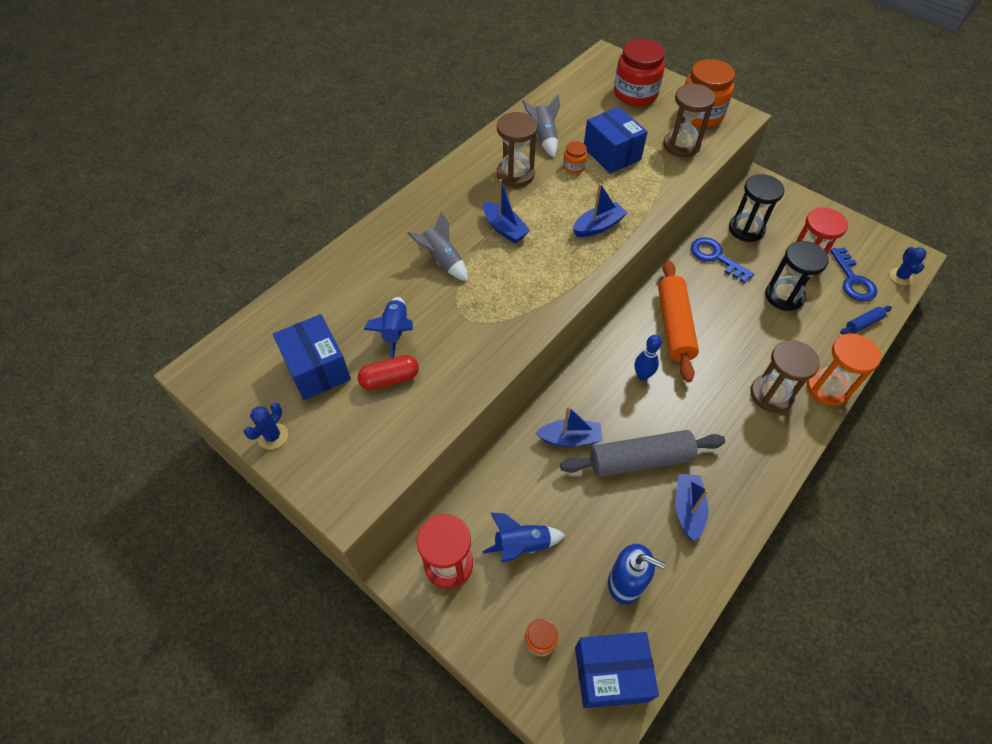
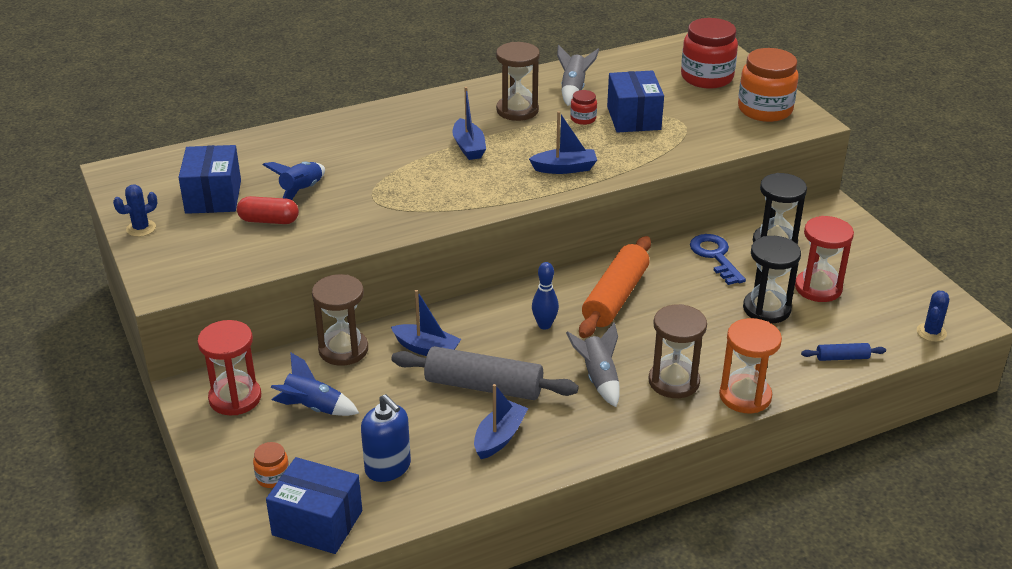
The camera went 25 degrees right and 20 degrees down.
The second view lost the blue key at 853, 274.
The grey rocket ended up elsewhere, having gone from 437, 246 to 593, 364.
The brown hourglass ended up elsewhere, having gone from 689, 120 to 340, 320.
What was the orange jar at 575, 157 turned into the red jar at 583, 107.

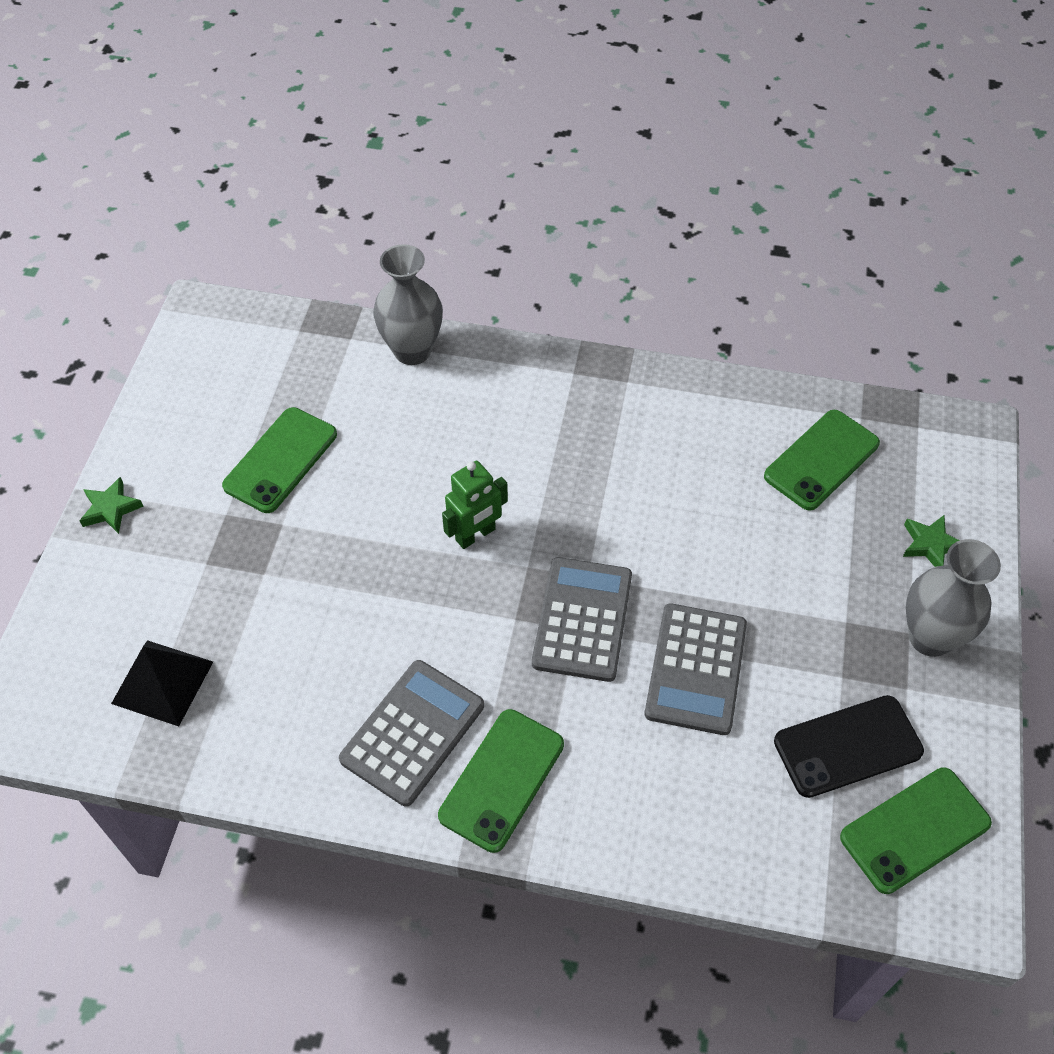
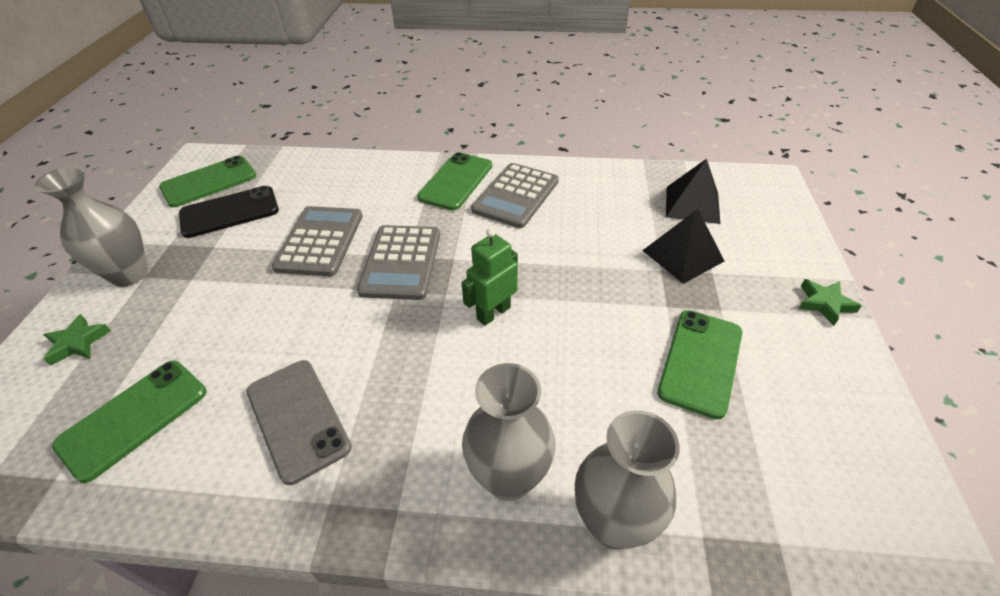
The camera went 175 degrees right and 10 degrees down.
The second view gained the grey phone at 299, 422.
The second view gained the grey vase at 508, 432.
The second view gained the black pyramid at 683, 246.

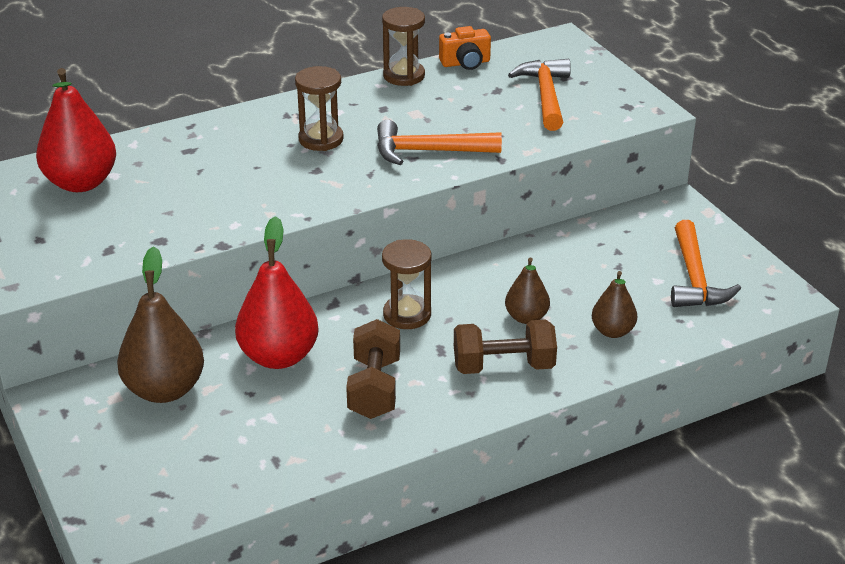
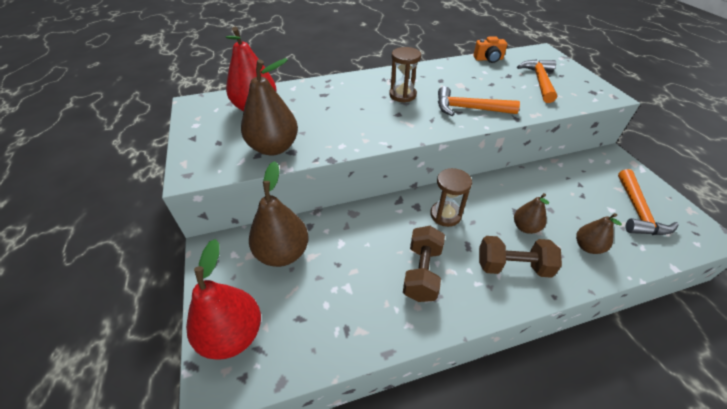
The camera went 10 degrees right and 10 degrees up.
The second view lost the brown hourglass at 403, 46.
The second view gained the brown pear at 269, 106.
The red pear ended up elsewhere, having gone from 277, 292 to 223, 299.

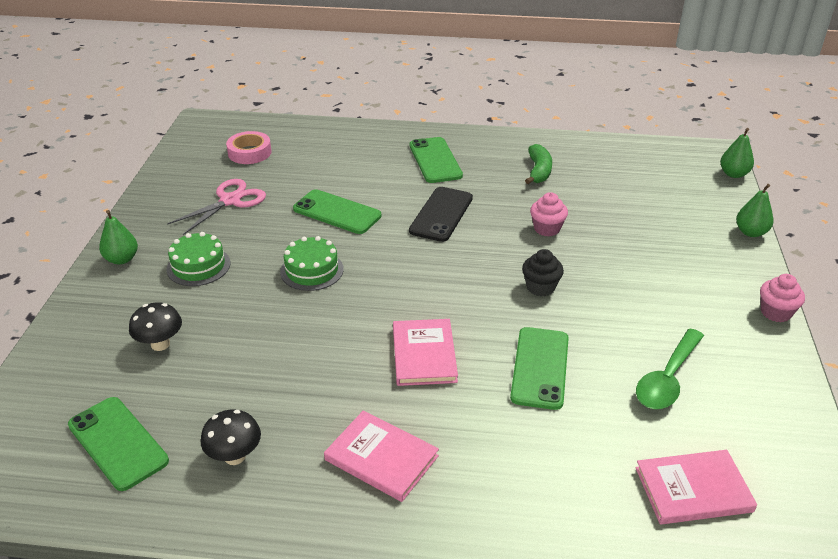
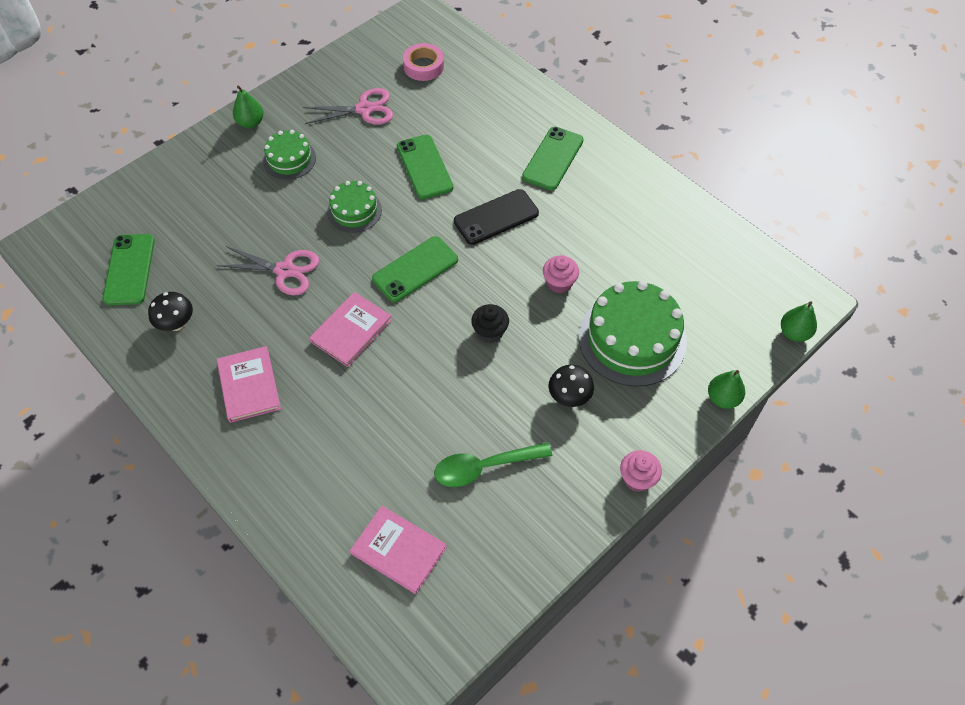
The camera went 40 degrees right and 20 degrees up.
The second view lost the green banana at 538, 164.
The second view gained the pink scissors at 268, 270.
The second view gained the green cake at 633, 334.
The black mushroom ended up elsewhere, having gone from 155, 326 to 571, 386.
The green phone ended up elsewhere, having gone from 539, 368 to 415, 269.

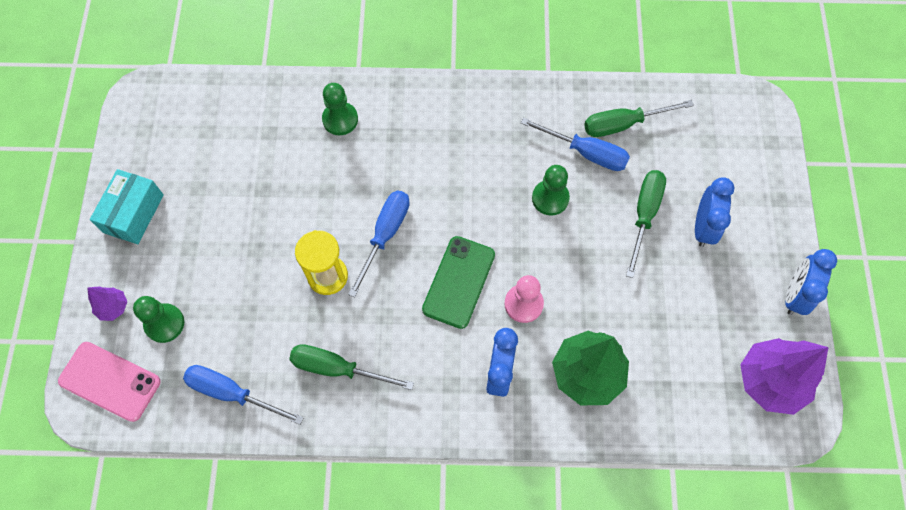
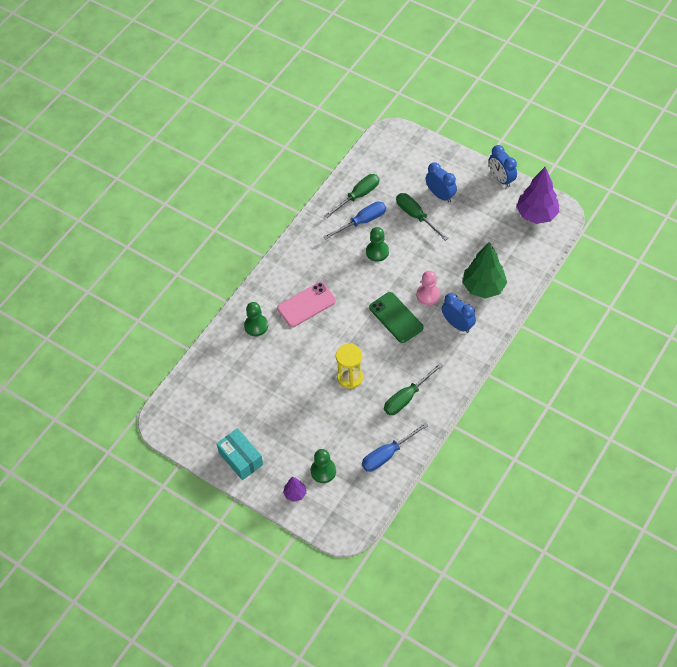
The camera went 55 degrees left and 10 degrees down.
The second view lost the blue screwdriver at 379, 244.
The pink phone ended up elsewhere, having gone from 109, 382 to 306, 304.
The green screwdriver at 639, 118 ended up facing another way, 150 degrees counterclockwise from before.

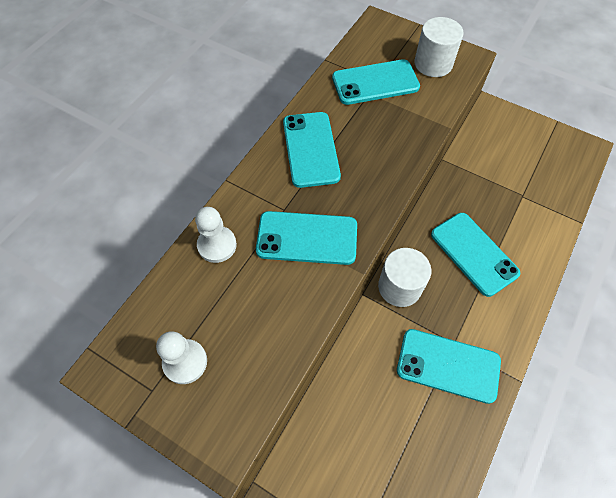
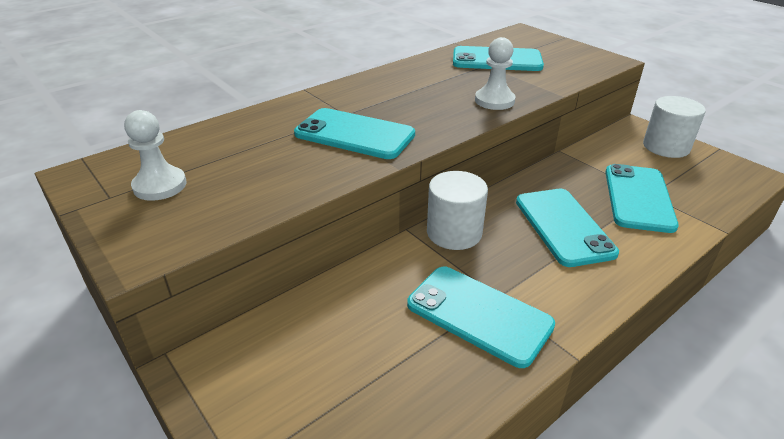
The camera went 20 degrees right and 25 degrees down.
The white pawn ended up elsewhere, having gone from 216, 235 to 495, 73.
The turquoise phone ended up elsewhere, having gone from 312, 150 to 642, 198.
The white cylinder ended up elsewhere, having gone from 439, 47 to 674, 127.

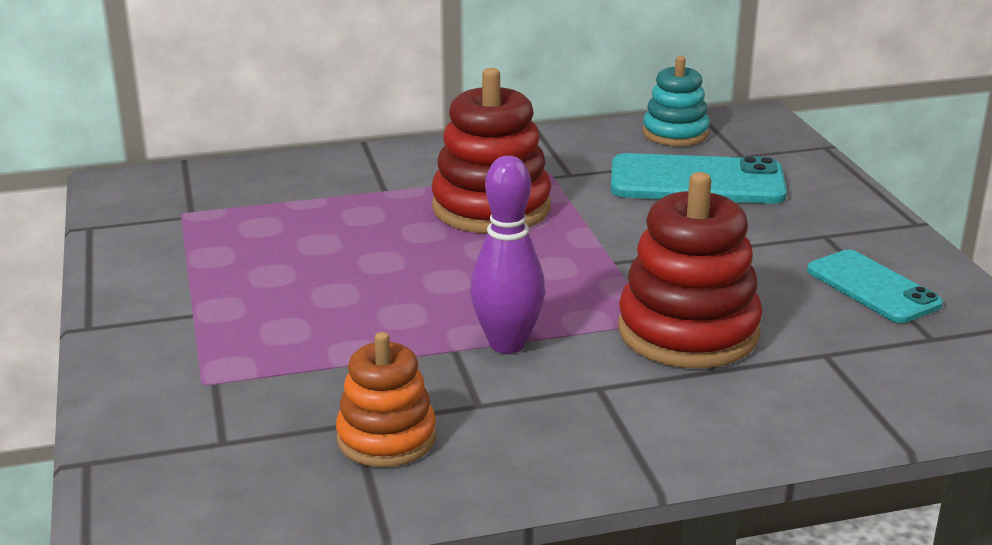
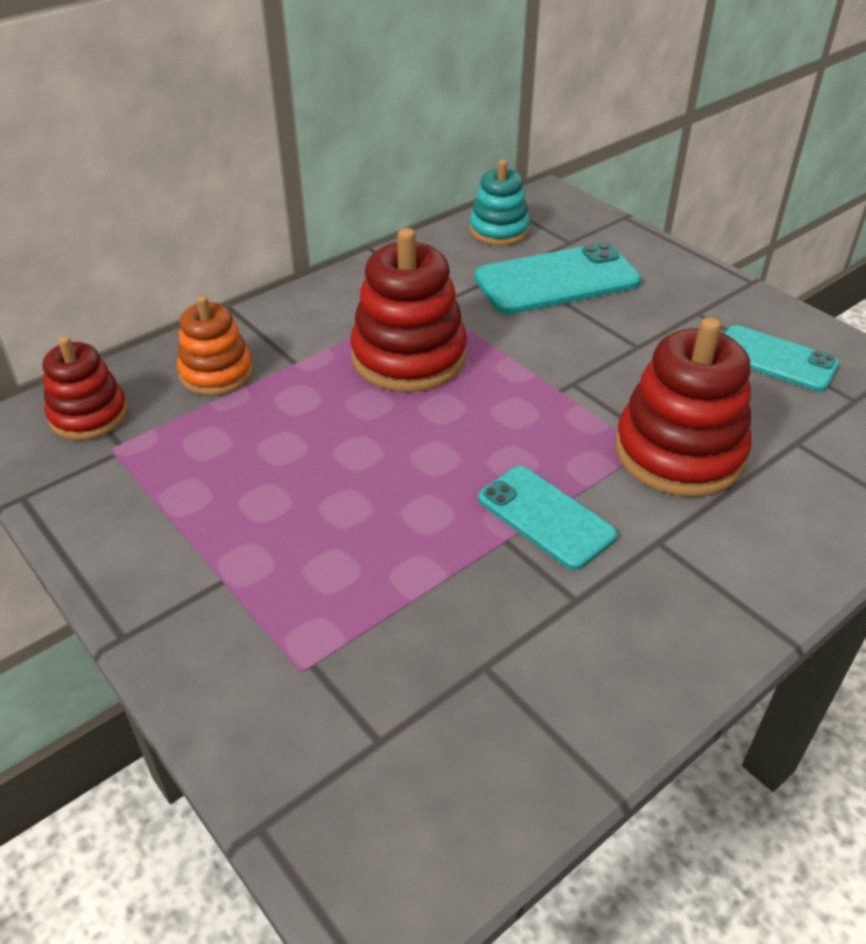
The camera went 25 degrees left and 15 degrees up.
The second view gained the red stacking toy at 85, 388.
The orange stacking toy ended up elsewhere, having gone from 386, 399 to 215, 346.
Where the purple bowling pin stood at 507, 255, the turquoise phone came to stand at 547, 518.

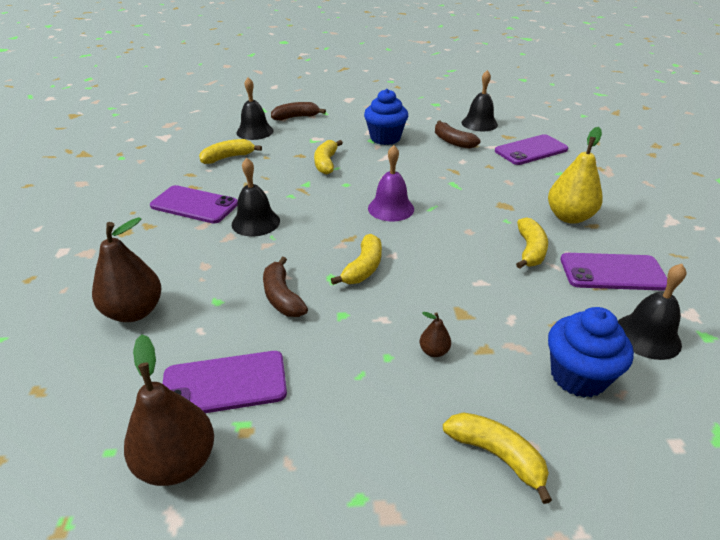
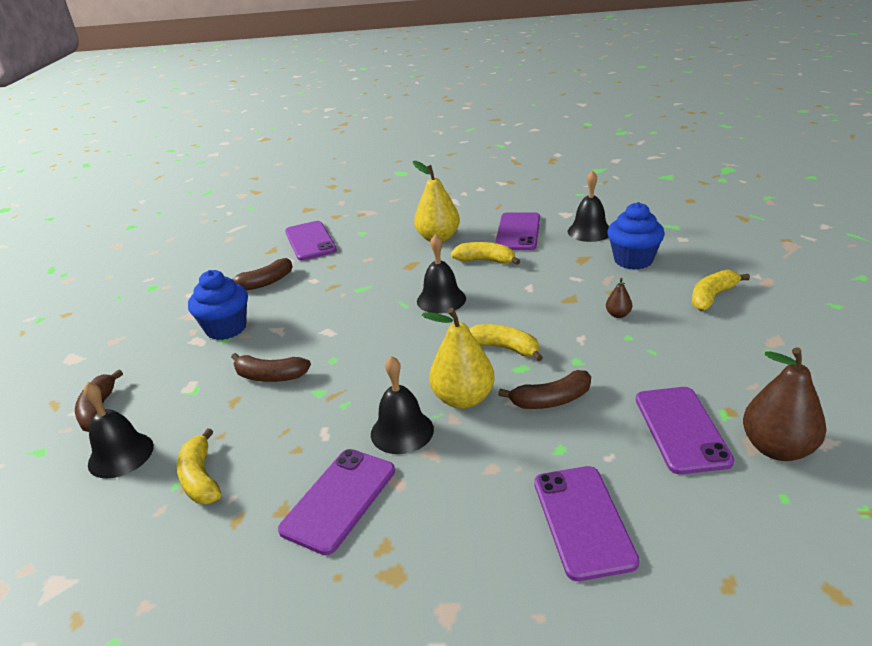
The camera went 80 degrees left and 5 degrees down.
The second view lost the purple bell at 391, 183.
The second view gained the yellow pear at 458, 358.
The black bell ended up elsewhere, having gone from 480, 100 to 441, 274.
Where the brown pear stood at 126, 269, the purple phone came to stand at 587, 523.
What was the yellow banana at 328, 157 turned into the brown banana at 271, 367.

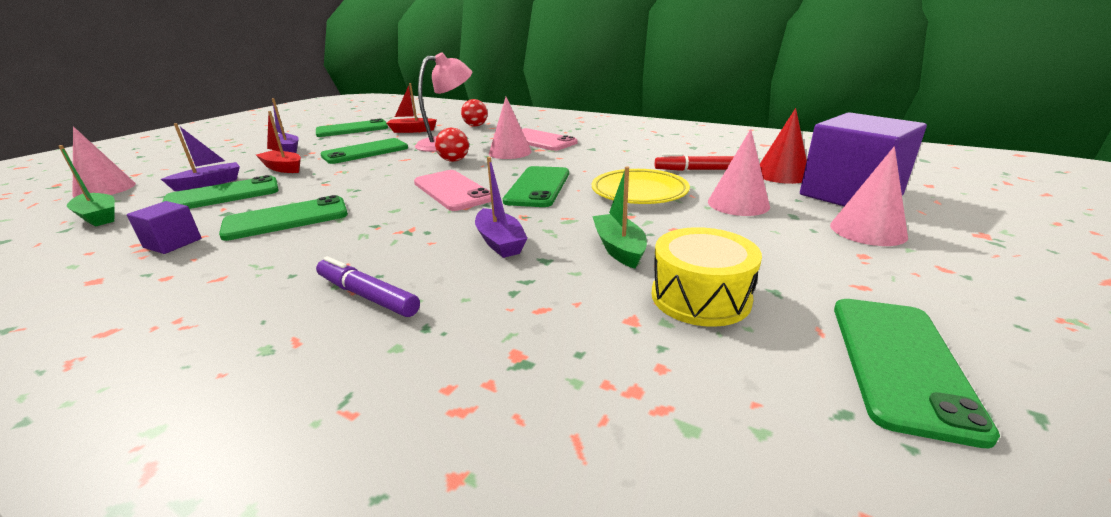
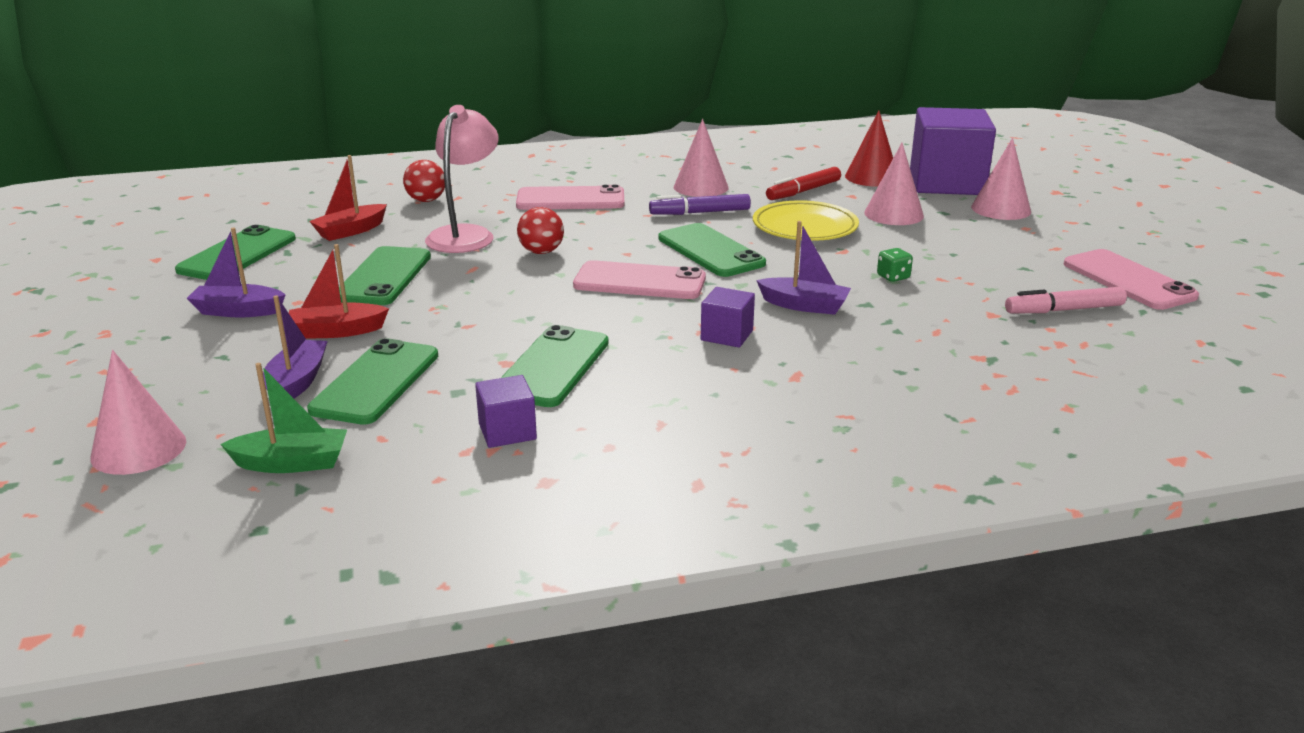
The camera went 45 degrees left and 0 degrees up.
The second view lost the yellow drum at 707, 277.
The second view gained the purple cube at 728, 317.
The second view gained the pink marker at 1066, 300.
The purple marker ended up elsewhere, having gone from 368, 286 to 700, 204.
The pink cone ended up elsewhere, having gone from 510, 128 to 701, 158.
Where the green boat stood at 619, 217, the green dice came to stand at 895, 265.
What was the green phone at 917, 374 turned into the pink phone at 1131, 279.

